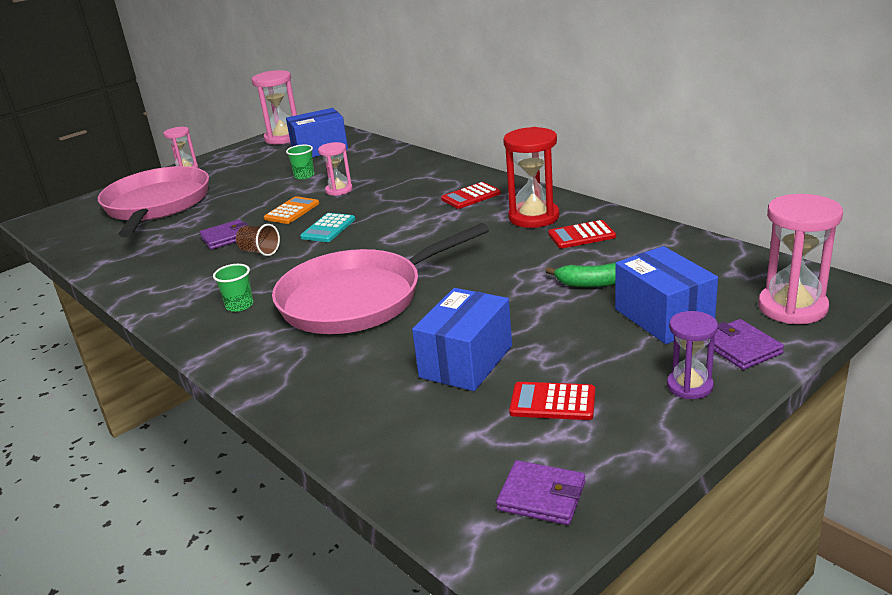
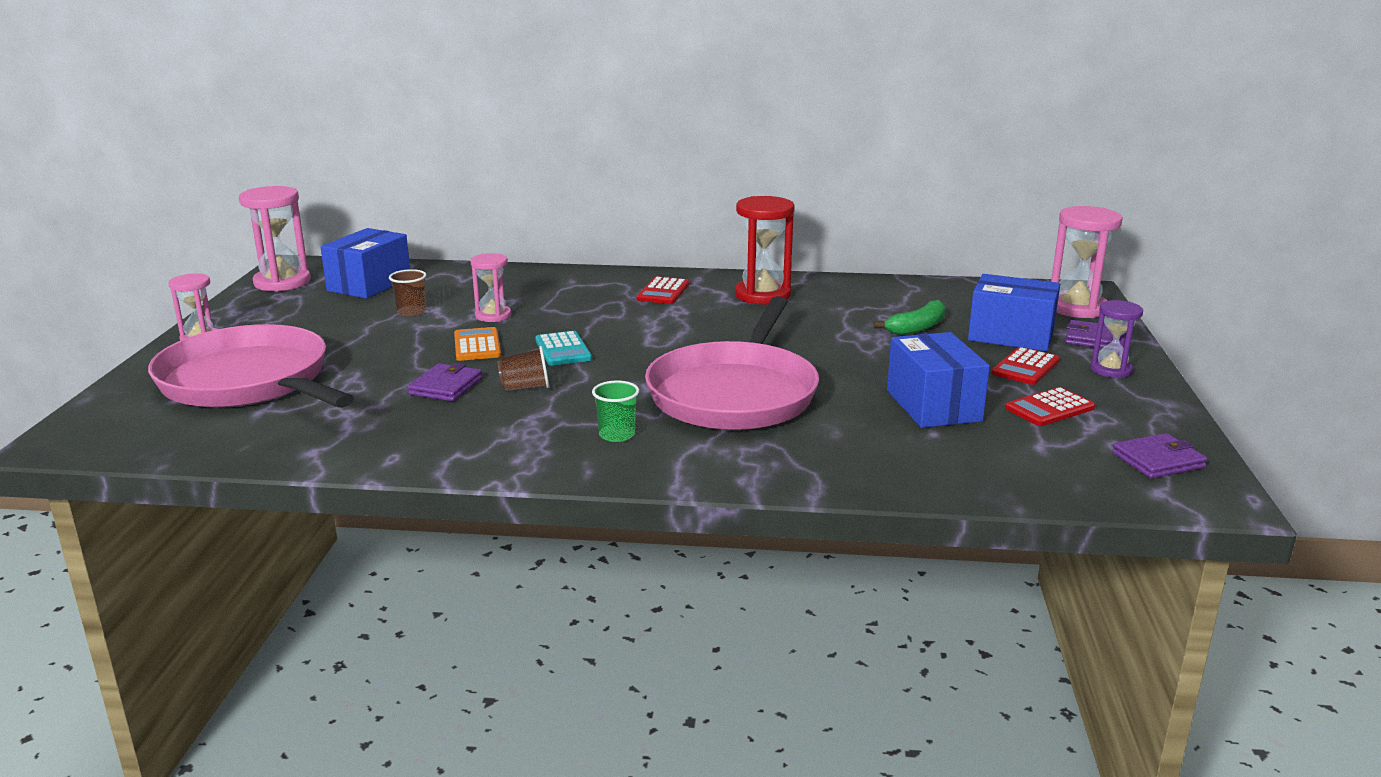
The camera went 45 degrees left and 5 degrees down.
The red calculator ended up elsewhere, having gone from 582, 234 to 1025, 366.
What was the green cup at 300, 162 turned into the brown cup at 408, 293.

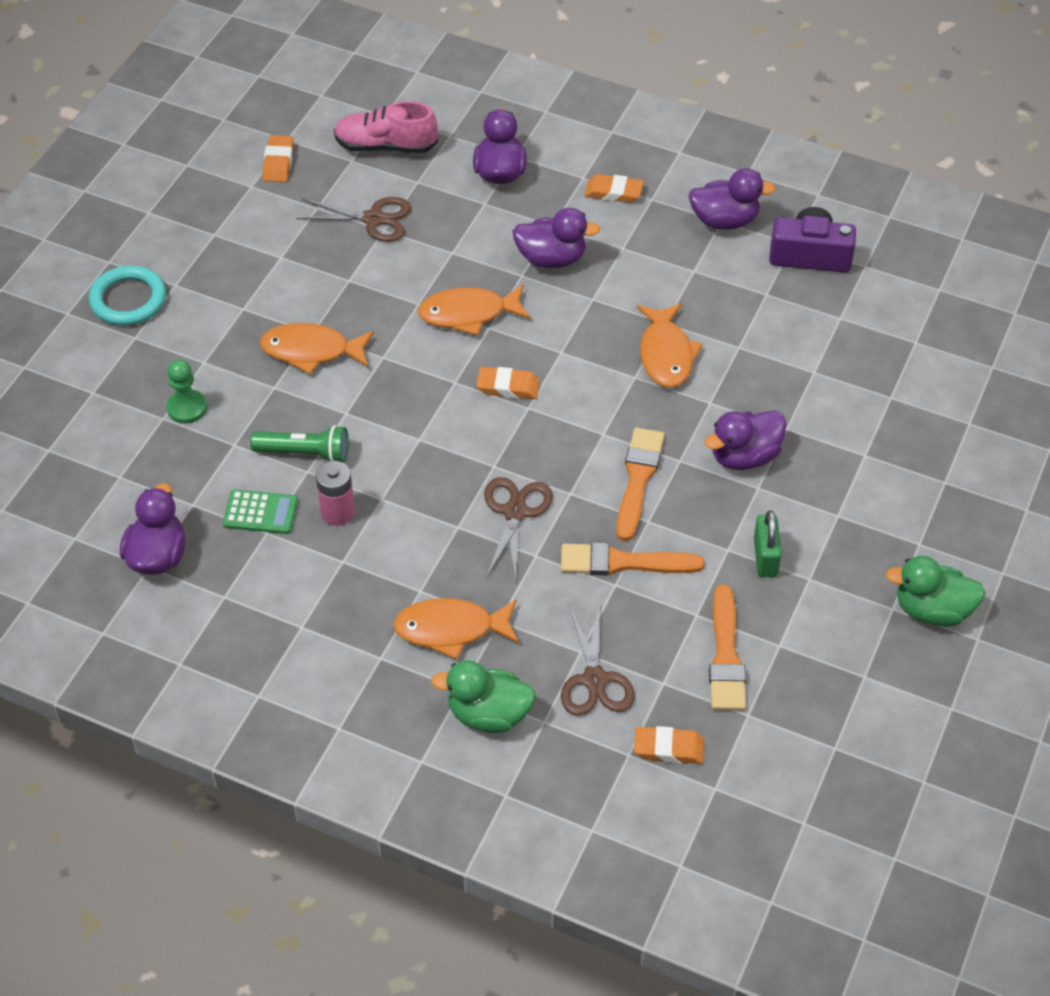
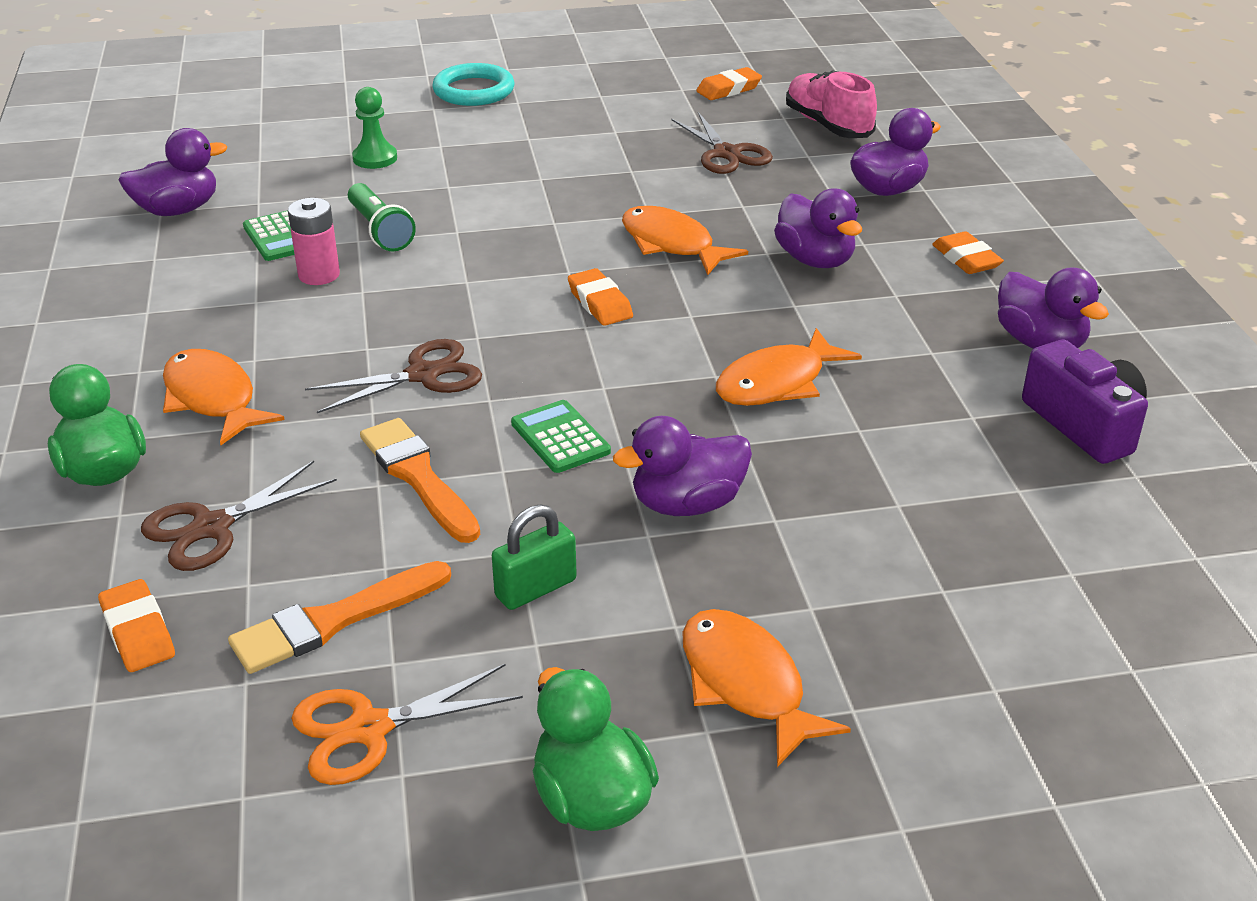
The camera went 55 degrees right and 15 degrees down.
The second view gained the orange scissors at 407, 724.
The orange fish ended up elsewhere, having gone from 317, 348 to 766, 688.
Where the orange brush stood at 640, 484, the green calculator came to stand at 561, 436.
The purple duck at 746, 440 ended up facing another way, 45 degrees counterclockwise from before.

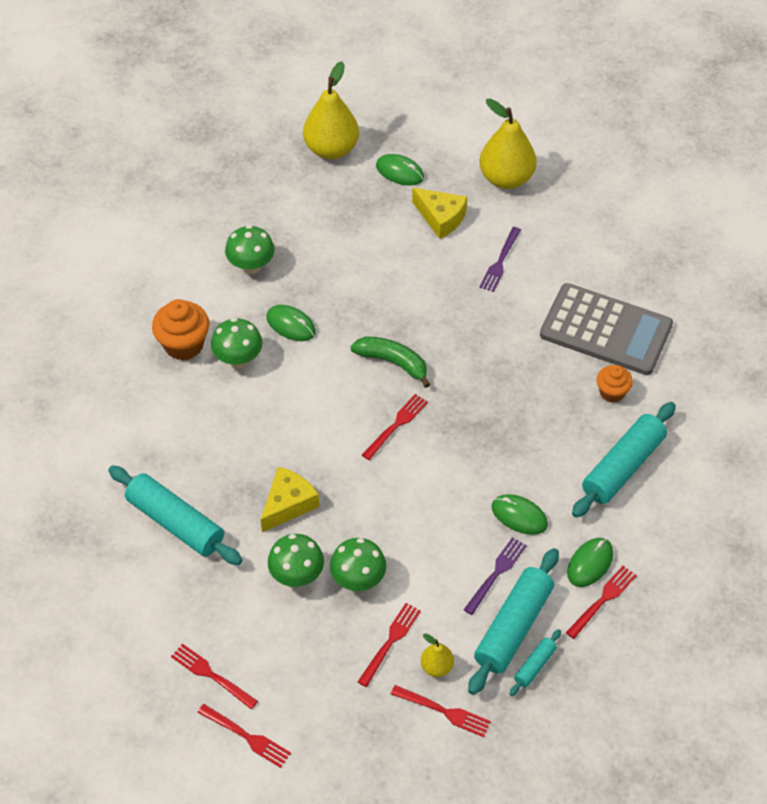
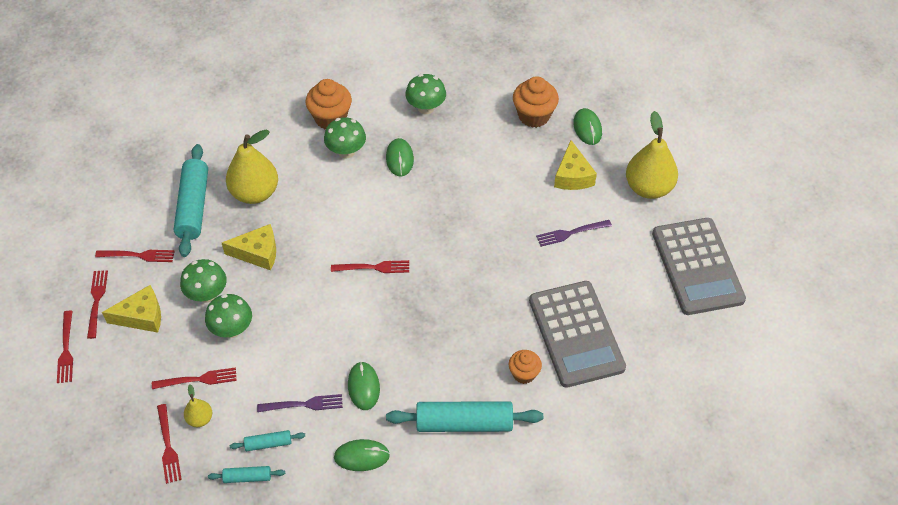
The camera went 50 degrees right and 0 degrees up.
The second view lost the green banana at 390, 362.
The second view gained the yellow cheese at 131, 309.
The second view gained the orange cupcake at 536, 102.
The second view gained the grey calculator at 699, 266.
The yellow pear ended up elsewhere, having gone from 331, 110 to 252, 166.
The red fork ended up elsewhere, having gone from 601, 602 to 135, 256.
The size of the turquoise rolling pin at 513, 621 changed by a factor of 0.48.

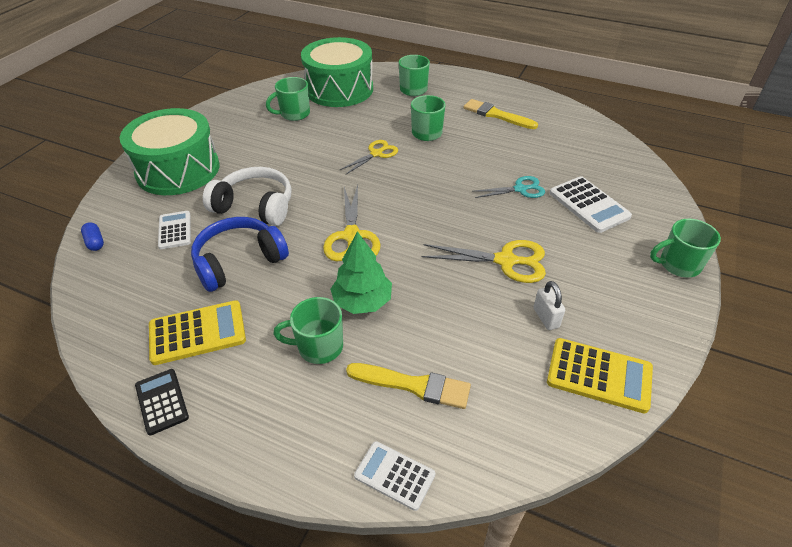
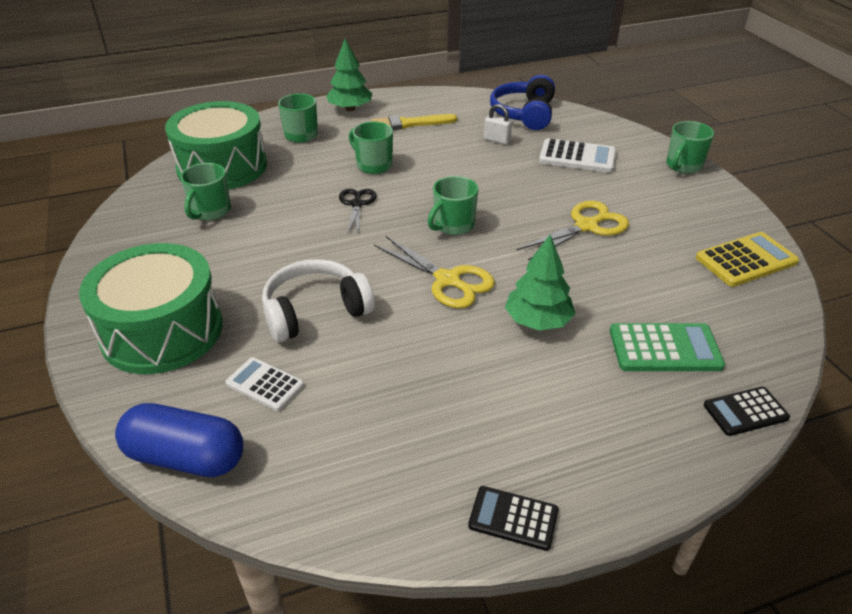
The camera went 45 degrees left and 5 degrees down.
The second view lost the yellow calculator at 197, 332.
The second view lost the turquoise scissors at 508, 187.
The second view gained the green tree at 349, 74.
The blue headphones ended up elsewhere, having gone from 240, 254 to 522, 102.
The green mug ended up elsewhere, having gone from 308, 330 to 452, 205.
The white padlock ended up elsewhere, having gone from 549, 305 to 498, 124.
Where the yellow brush stood at 408, 386, the green calculator came to stand at 667, 347.
What was the yellow scissors at 369, 157 turned into the black scissors at 358, 212.
What was the white calculator at 394, 476 turned into the black calculator at 747, 411.
The size of the blue capsule at 92, 236 changed by a factor of 2.31.

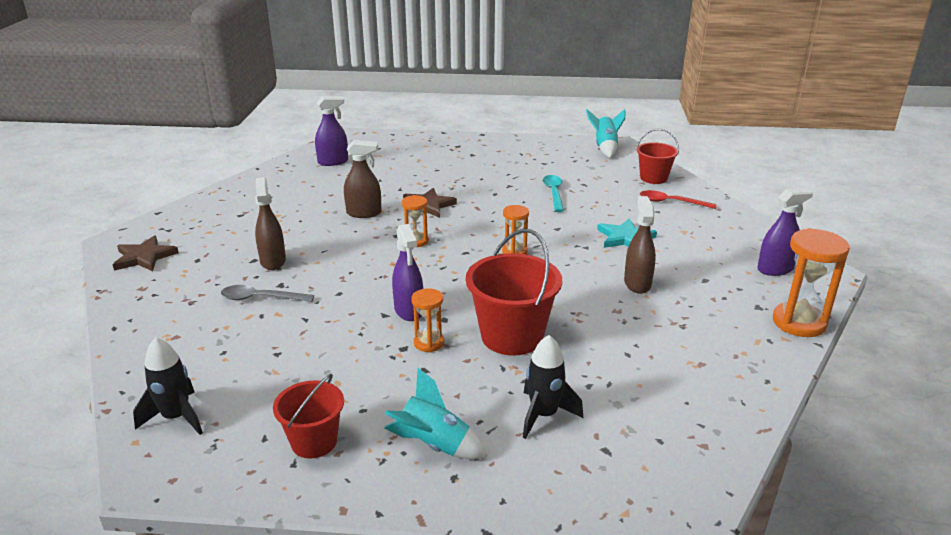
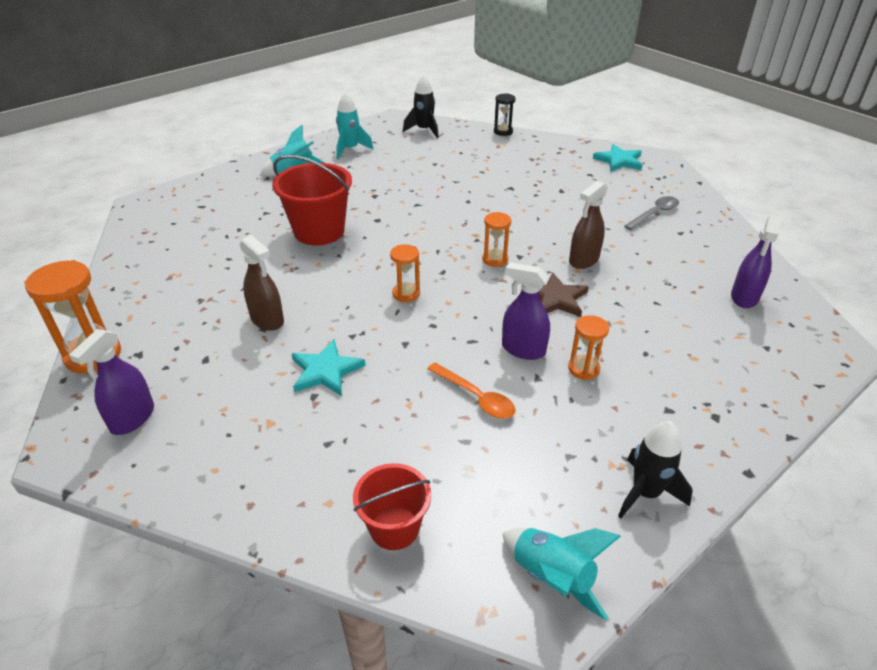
The camera went 135 degrees right and 10 degrees up.
The second view lost the brown spray bottle at 270, 223.
The second view lost the red spoon at 678, 199.
The second view gained the black hourglass at 505, 114.
The grey spoon ended up elsewhere, having gone from 267, 293 to 651, 213.
The purple spray bottle ended up elsewhere, having gone from 407, 272 to 526, 311.
The orange hourglass ended up elsewhere, having gone from 427, 320 to 588, 347.
The black rocket ended up elsewhere, having gone from 553, 387 to 655, 469.
Where the red bucket stood at 308, 416, the turquoise rocket came to stand at 354, 125.
What was the brown star at 145, 253 turned into the turquoise star at 617, 158.
What was the turquoise spoon at 553, 193 turned into the orange spoon at 472, 391.

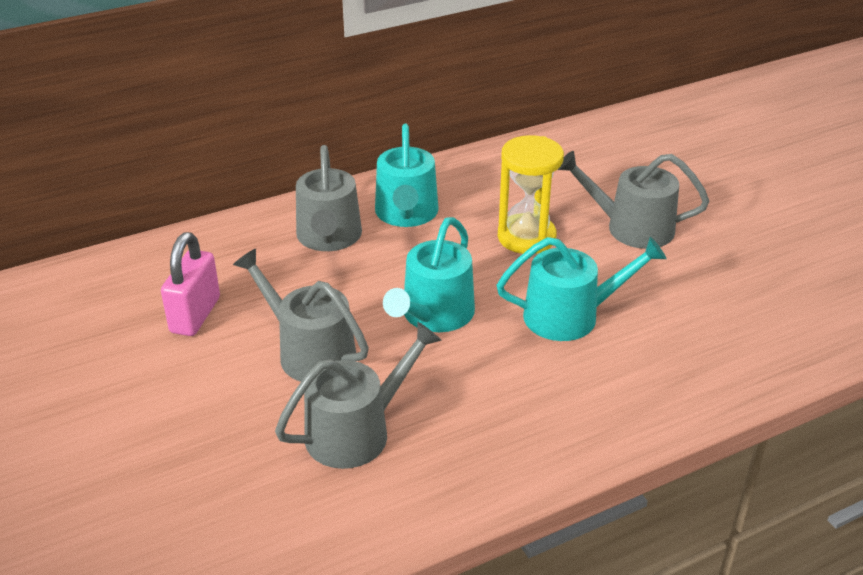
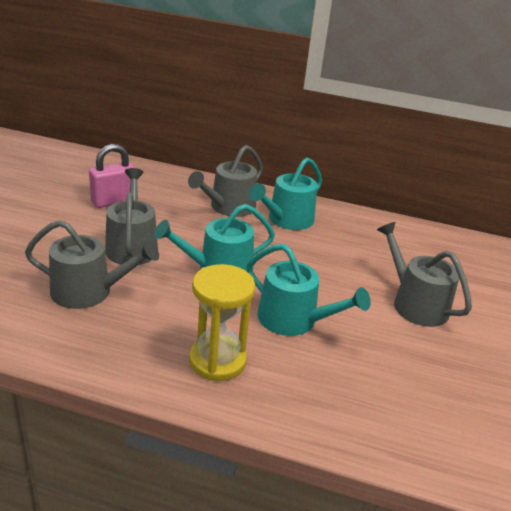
The camera went 40 degrees right and 5 degrees down.
The yellow hourglass ended up elsewhere, having gone from 531, 194 to 222, 322.

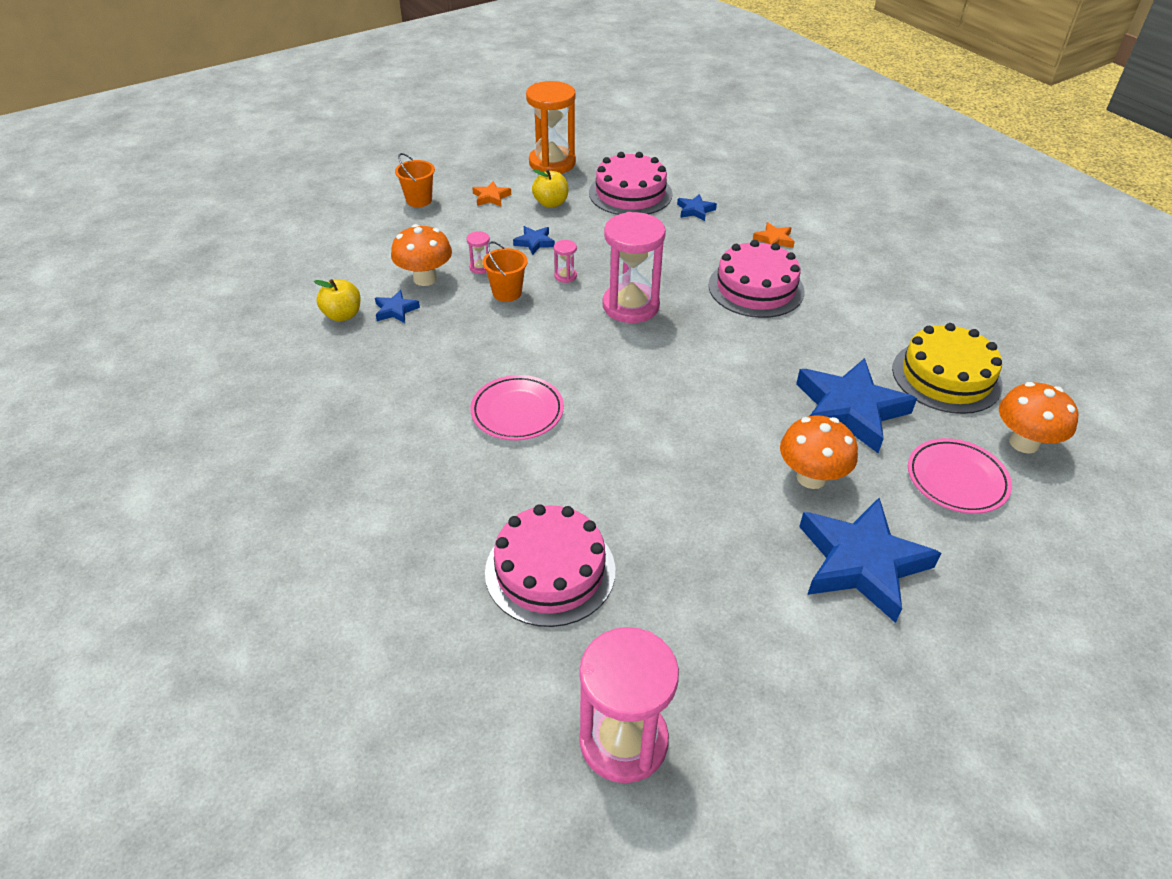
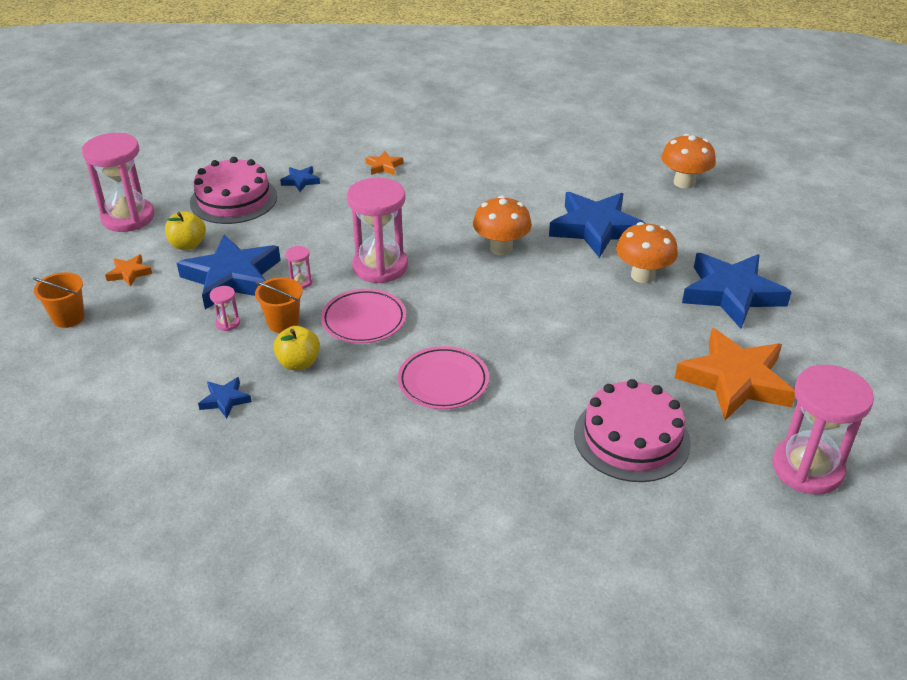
The camera went 55 degrees left and 5 degrees down.
The second view lost the pink cake at 756, 279.
The second view lost the yellow cake at 947, 368.
The second view gained the orange star at 735, 374.
The yellow apple ended up elsewhere, having gone from 337, 300 to 296, 348.
The orange mushroom ended up elsewhere, having gone from 421, 255 to 502, 225.
The pink plate ended up elsewhere, having gone from 960, 476 to 363, 316.
What was the orange hourglass at 551, 127 turned into the pink hourglass at 118, 182.
The size of the blue star at 534, 240 changed by a factor of 2.29.

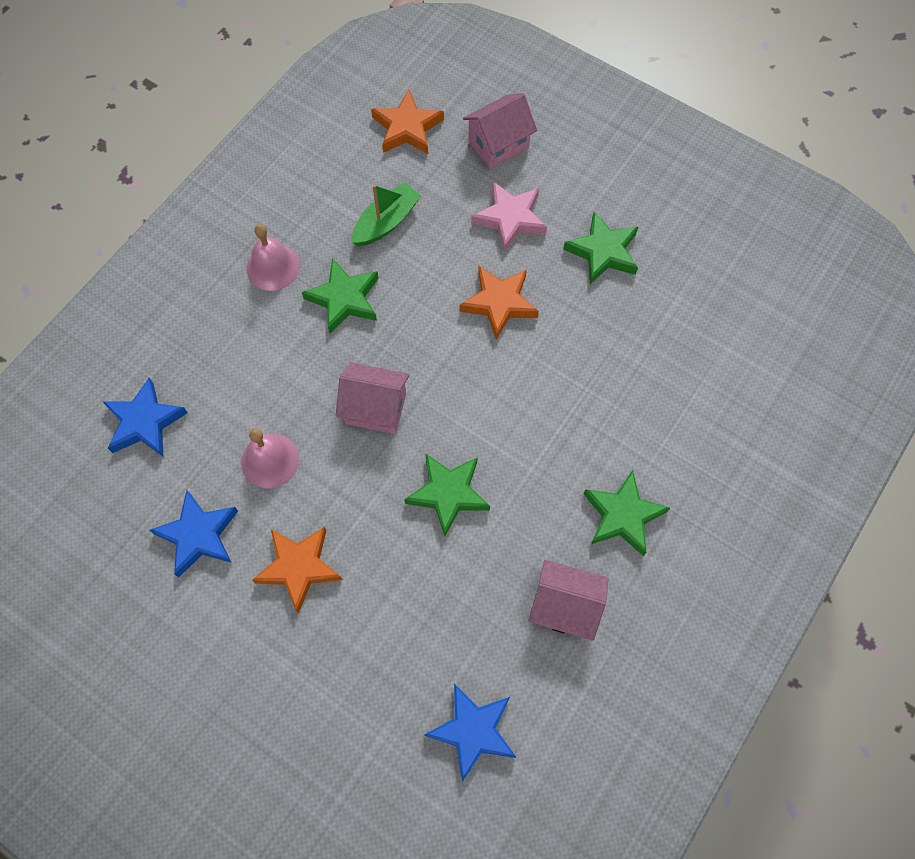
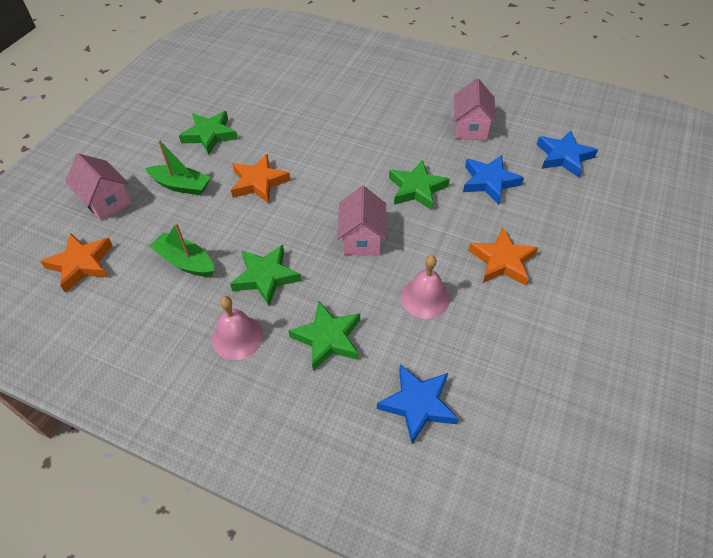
The camera went 100 degrees left and 15 degrees down.
The blue star ended up elsewhere, having gone from 194, 534 to 493, 179.
The green star ended up elsewhere, having gone from 627, 513 to 324, 335.
Where the pink star stood at 509, 216, the green boat came to stand at 178, 167.

